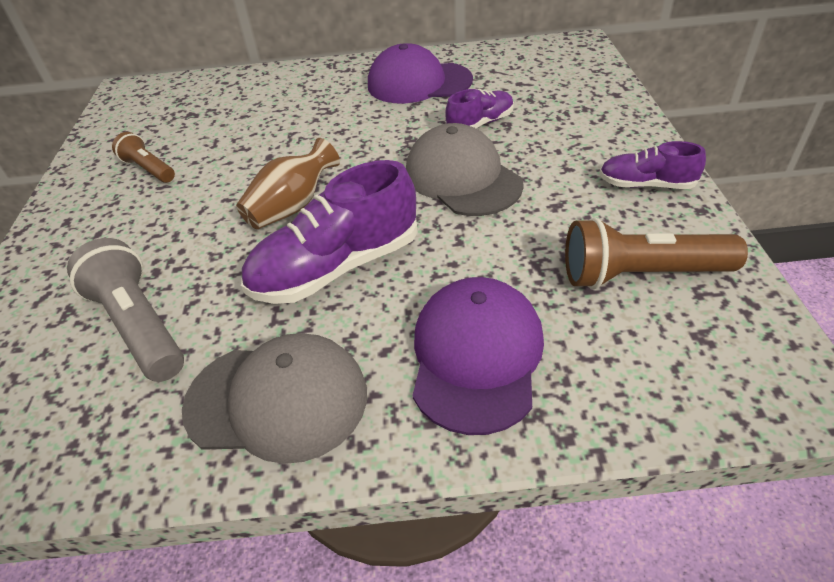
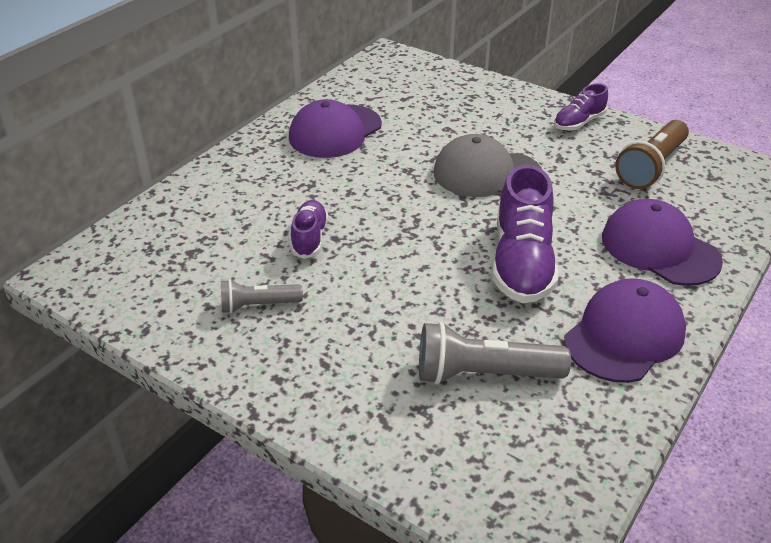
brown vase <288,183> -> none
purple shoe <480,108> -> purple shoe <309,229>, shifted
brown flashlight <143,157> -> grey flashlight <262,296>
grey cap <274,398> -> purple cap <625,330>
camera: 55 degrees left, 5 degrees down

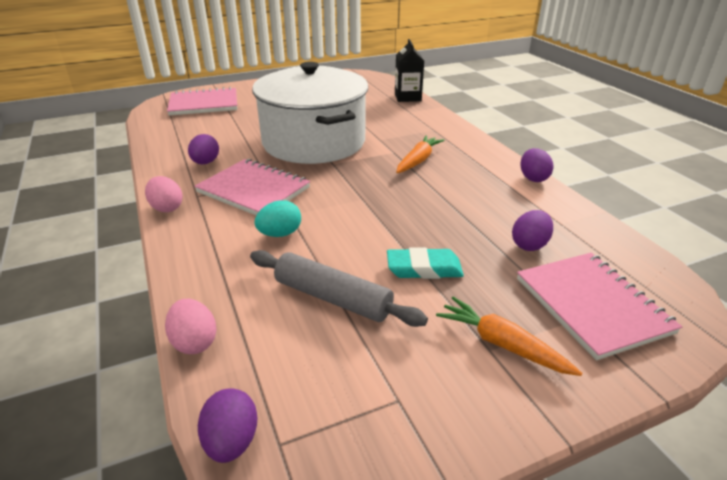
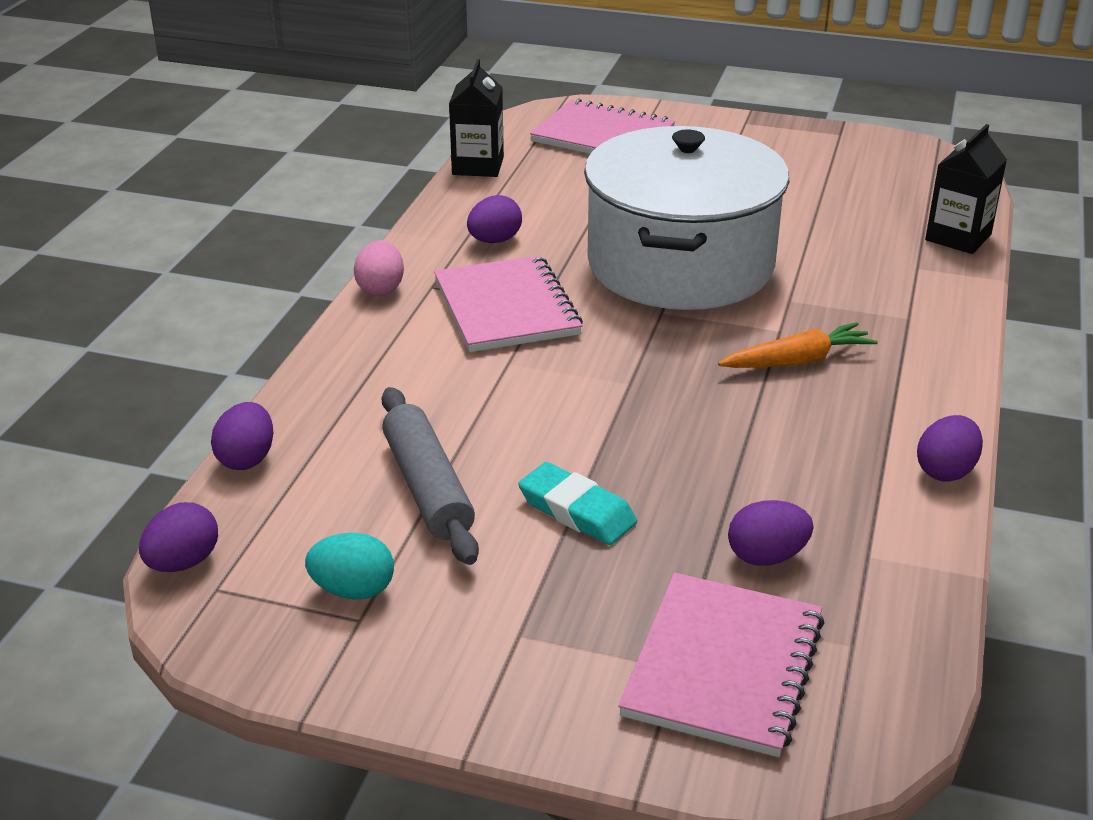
orange carrot <509,336> -> none
none -> black carton <476,118>
turquoise egg <277,218> -> turquoise egg <349,566>, shifted
pink egg <191,326> -> purple egg <242,436>
camera: 40 degrees right, 0 degrees up

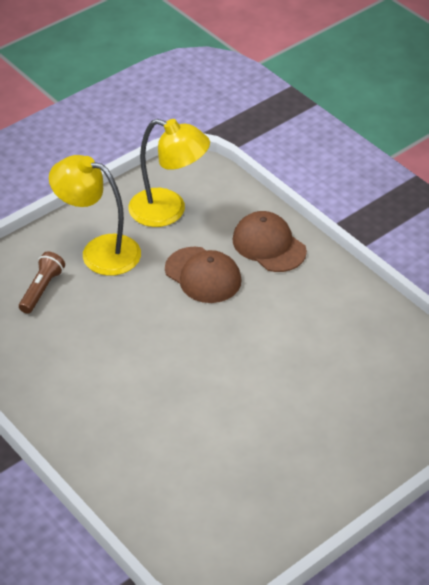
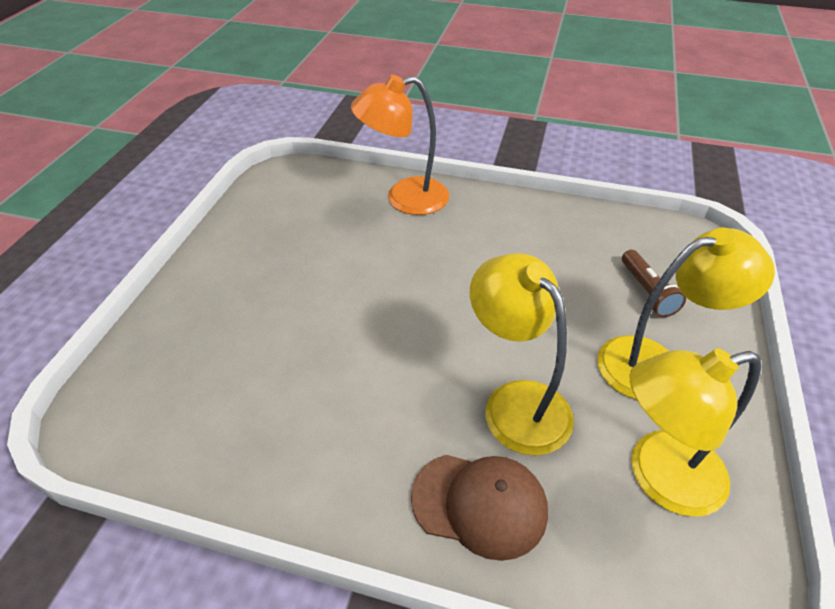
none -> orange lamp <400,145>
brown cap <203,275> -> yellow lamp <522,354>
camera: 145 degrees right, 0 degrees up

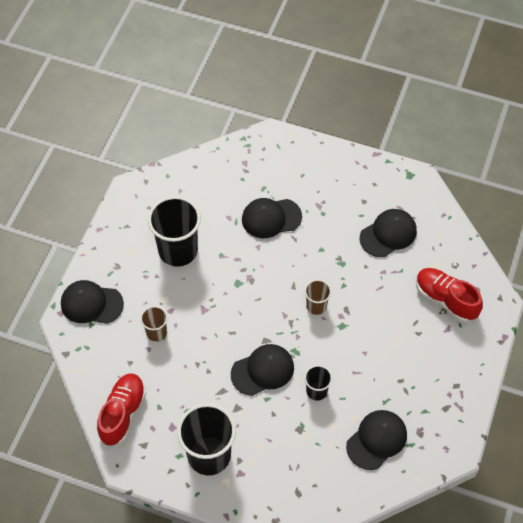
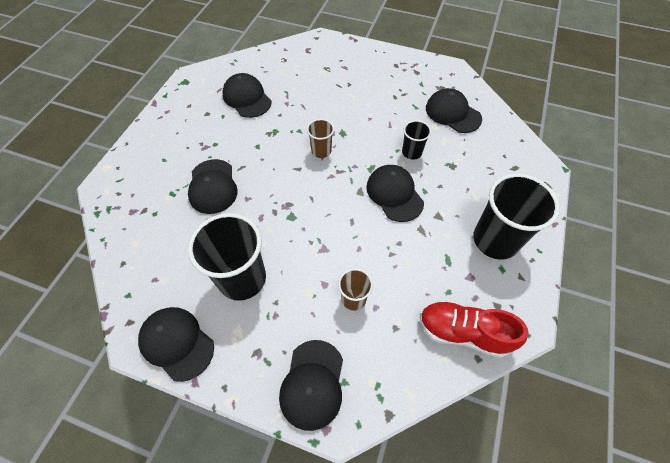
red shoe <449,295> -> none
none -> black cap <176,344>
camera: 90 degrees left, 0 degrees up

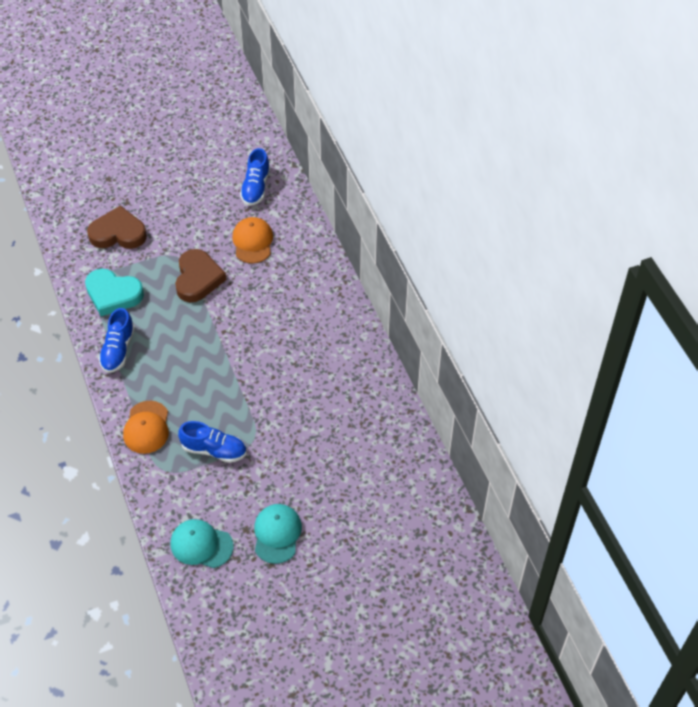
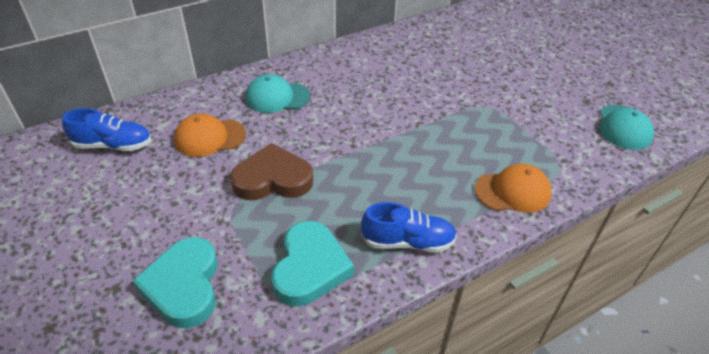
blue shoe <212,442> -> none
turquoise cap <278,534> -> turquoise cap <277,93>, shifted
brown heart <117,227> -> turquoise heart <175,282>
camera: 100 degrees left, 10 degrees down

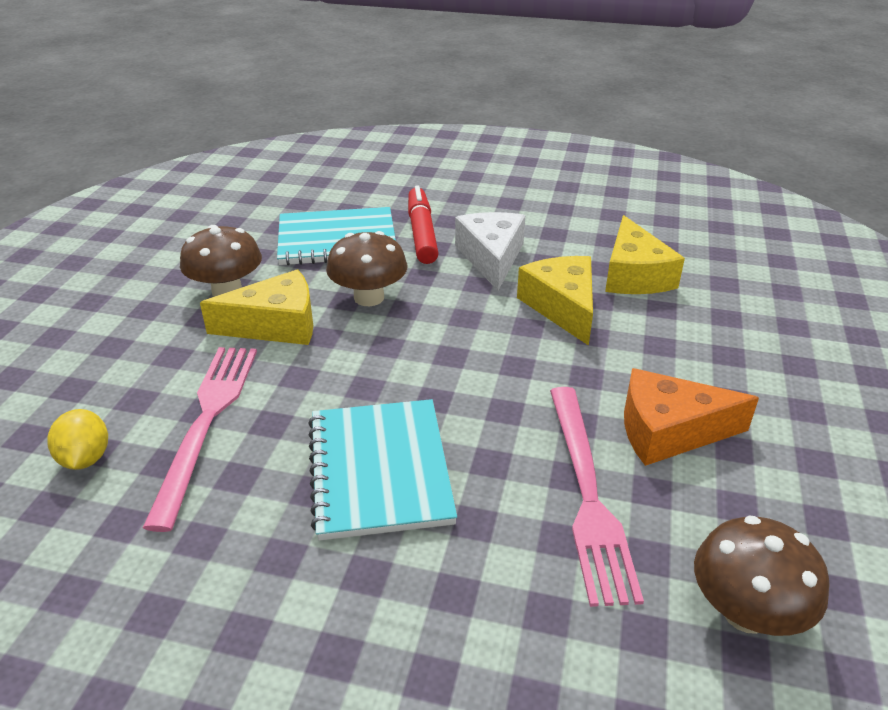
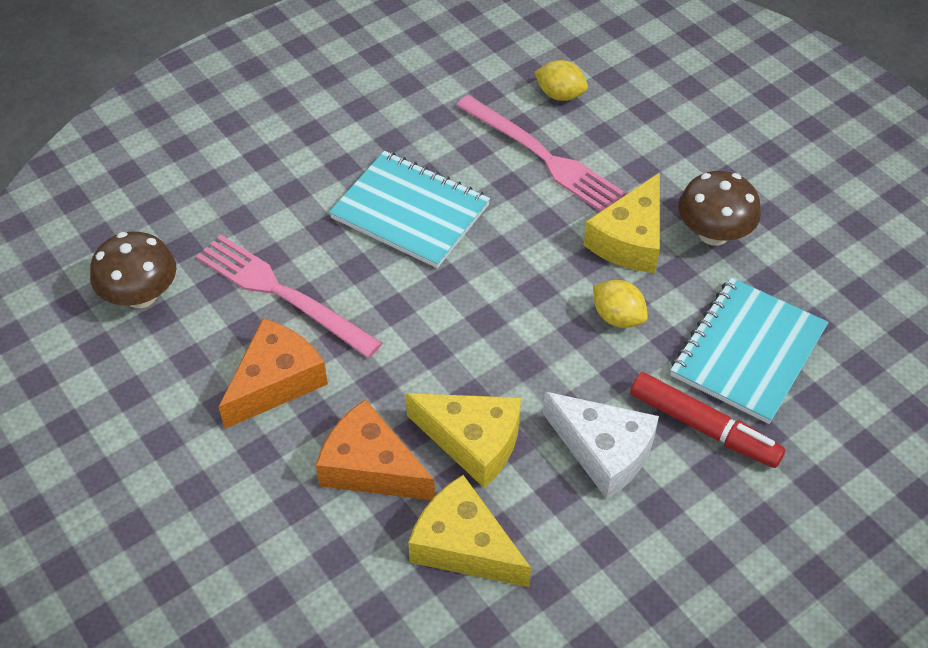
none -> orange cheese <375,449>
brown mushroom <366,268> -> yellow lemon <620,304>
camera: 130 degrees right, 15 degrees up

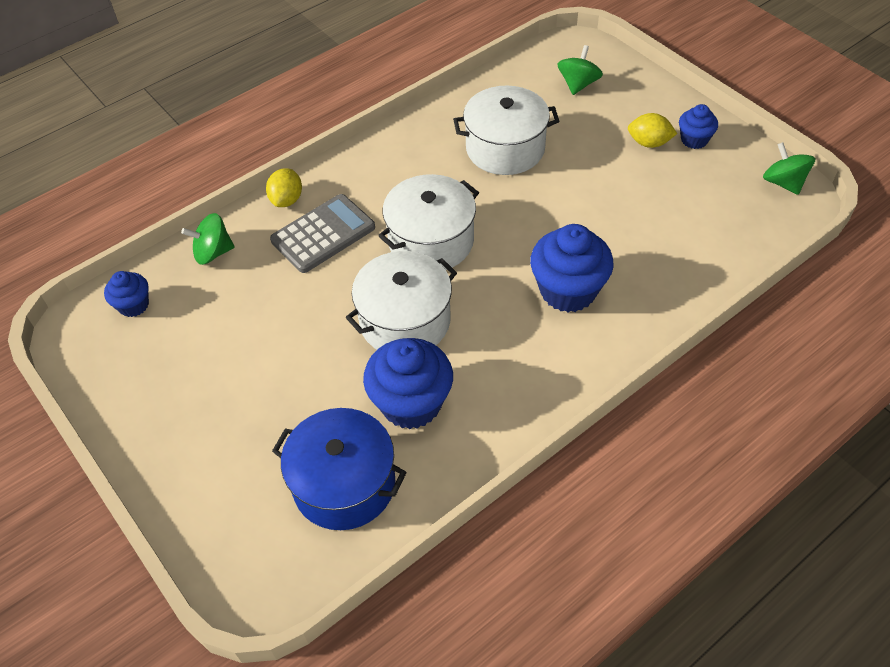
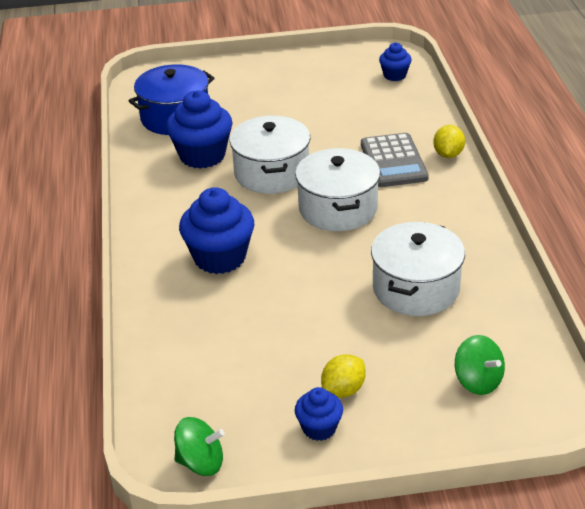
green spinning top <207,239> -> none
yellow lemon <284,187> -> yellow lemon <449,141>, 60 degrees clockwise
camera: 120 degrees right, 15 degrees down

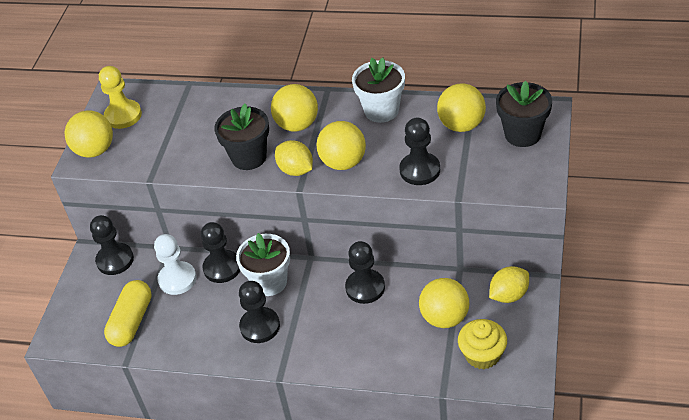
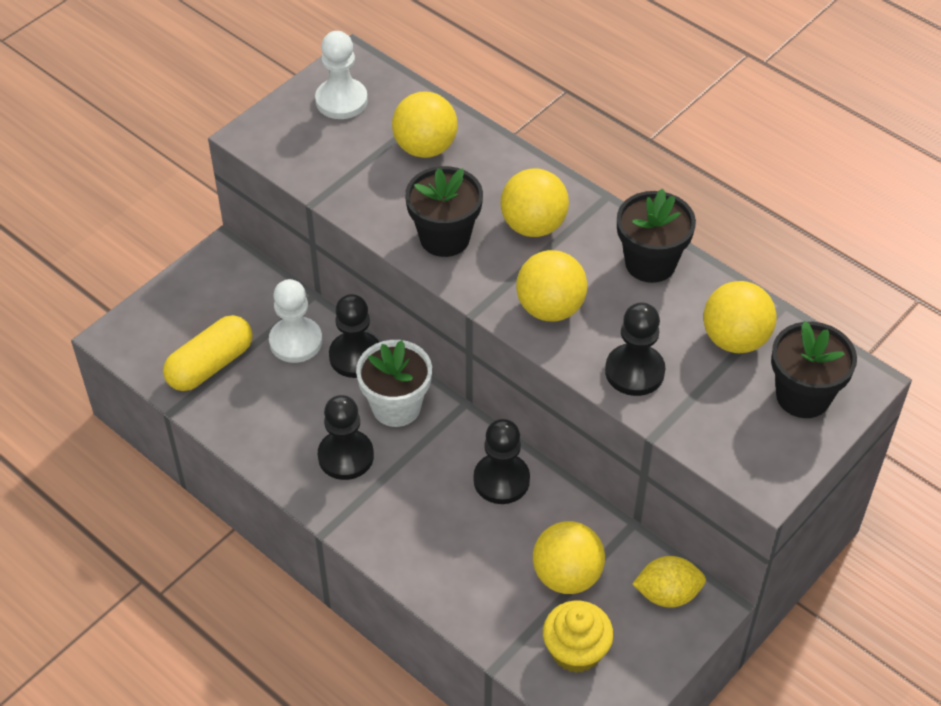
black pawn <112,245> -> none
yellow lemon <294,158> -> none
yellow ball <89,133> -> yellow ball <425,125>, shifted
yellow pawn <120,97> -> white pawn <341,75>
white flower pot <378,90> -> black flower pot <656,235>
camera: 25 degrees right, 5 degrees up

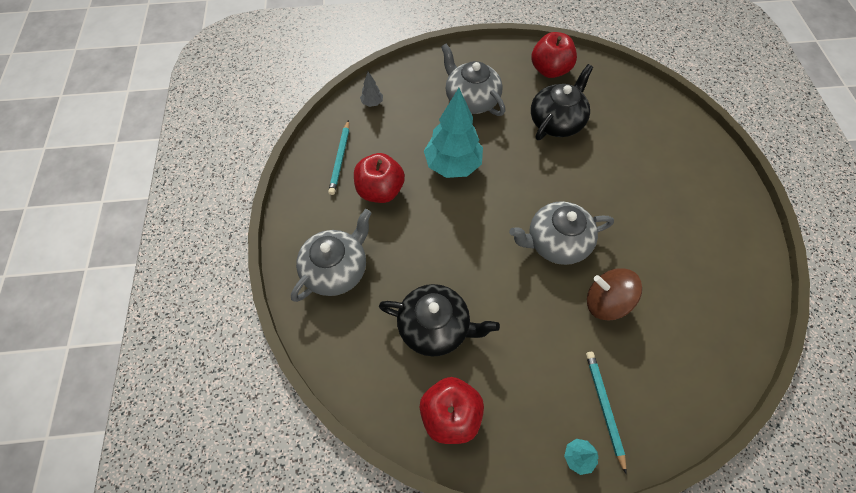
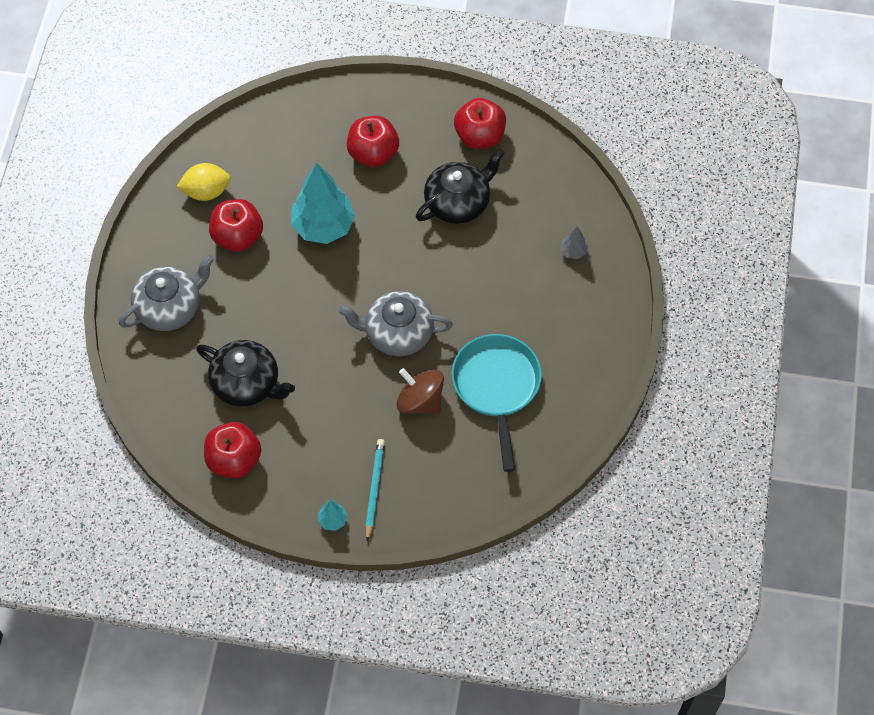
none -> turquoise pan <497,403>
grey tree <371,89> -> grey tree <574,242>, shifted
turquoise pencil <338,157> -> yellow lemon <203,182>
grey teapot <473,80> -> red apple <373,141>
camera: 15 degrees right, 0 degrees up

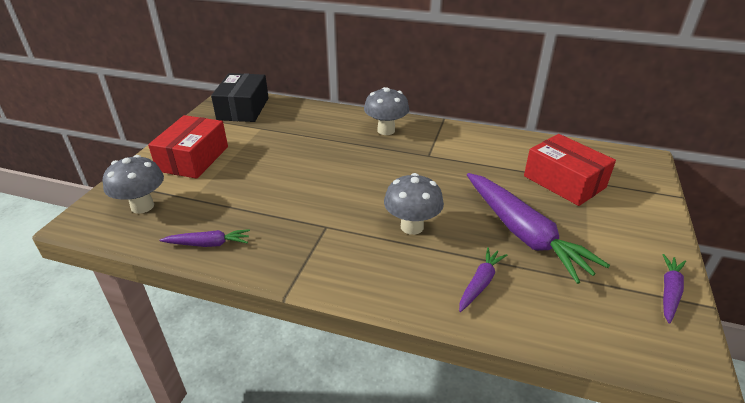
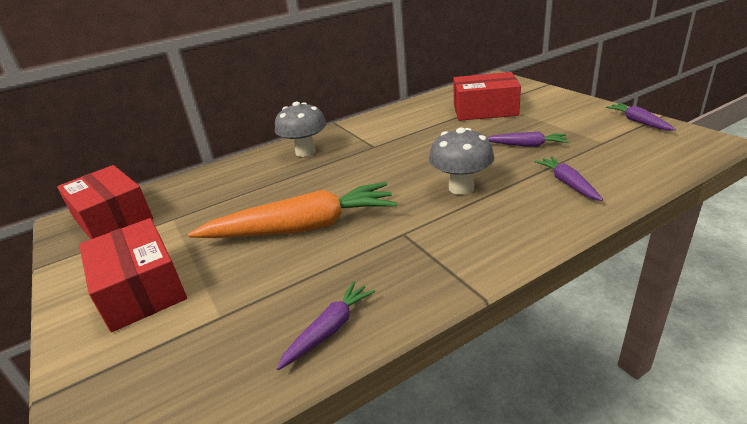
grey mushroom <133,184> -> none
none -> orange carrot <292,210>
black box <240,97> -> red box <105,202>
purple carrot <538,228> -> purple carrot <527,139>, x0.48
camera: 45 degrees left, 5 degrees down

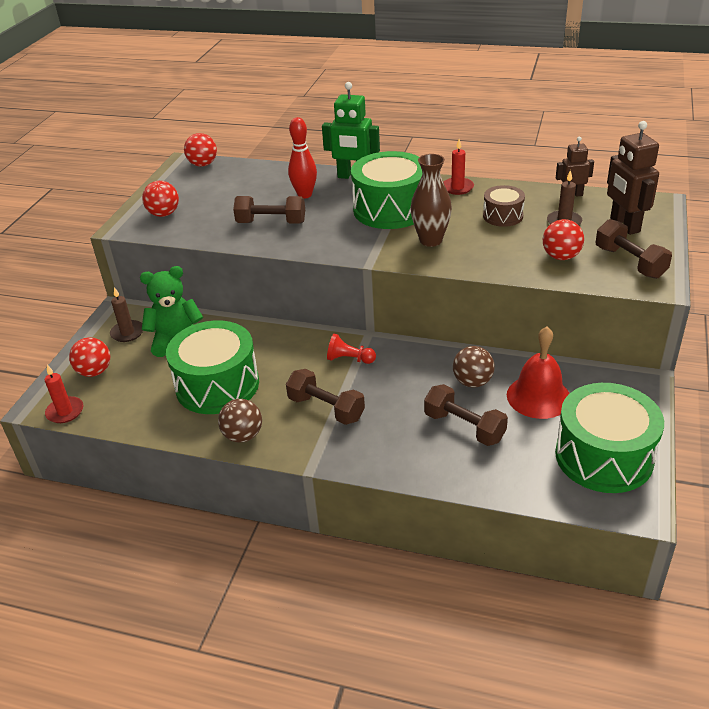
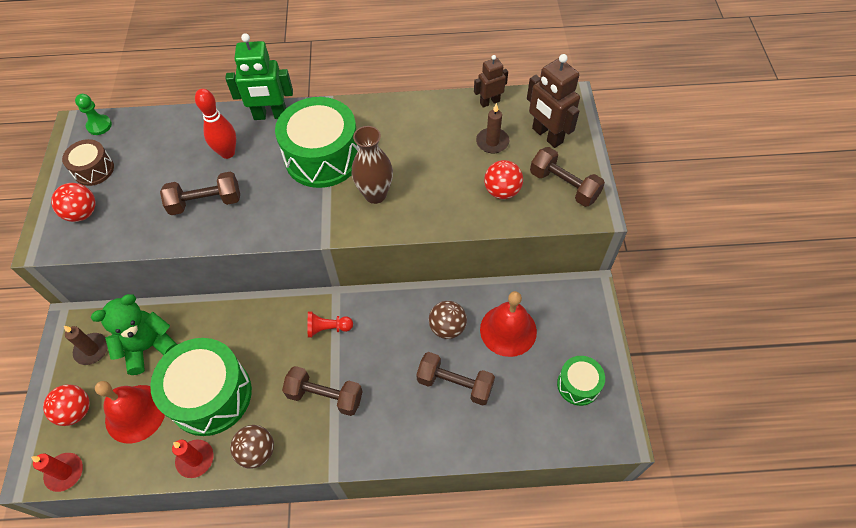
none -> red bell <130,412>
red candle <459,167> -> red candle <193,459>, shifted
brown drum <504,206> -> brown drum <88,162>, shifted
red ball <200,150> -> green pawn <93,114>
green drum <609,438> -> green drum <581,381>, x0.52
camera: 20 degrees left, 20 degrees up

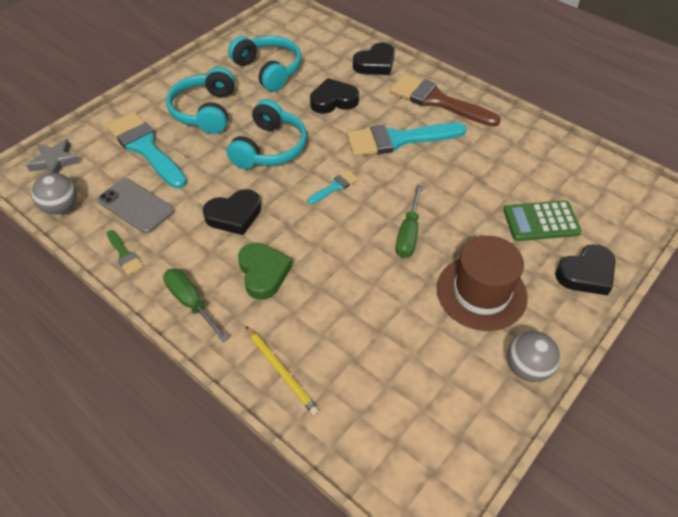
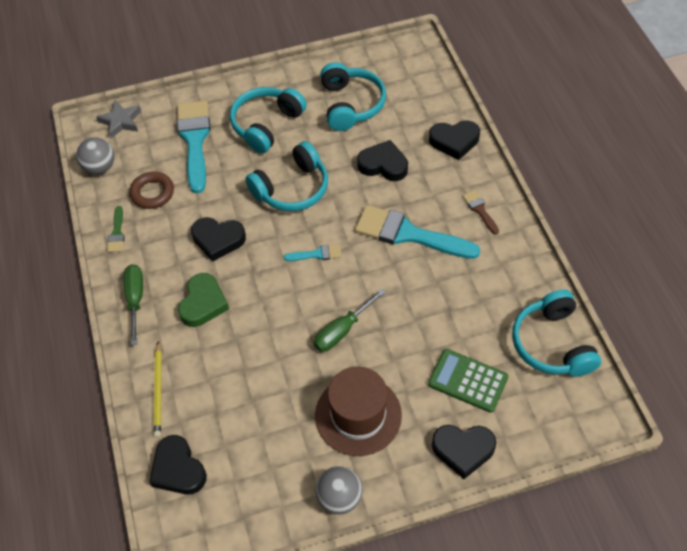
none -> black heart <178,465>
none -> turquoise headphones <556,333>
grey phone <135,205> -> brown ring <151,190>
brown brush <445,100> -> brown brush <481,212>, x0.45
camera: 35 degrees right, 5 degrees up

